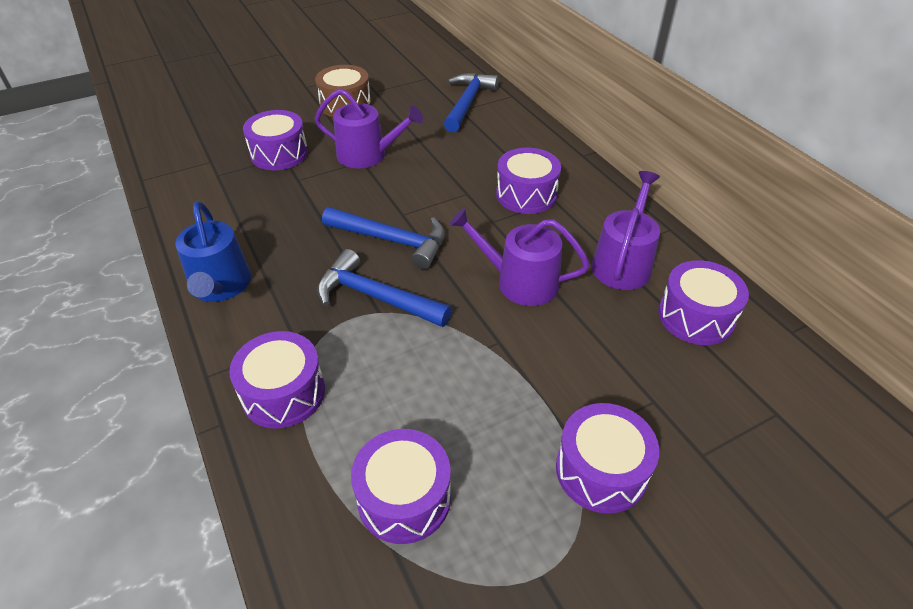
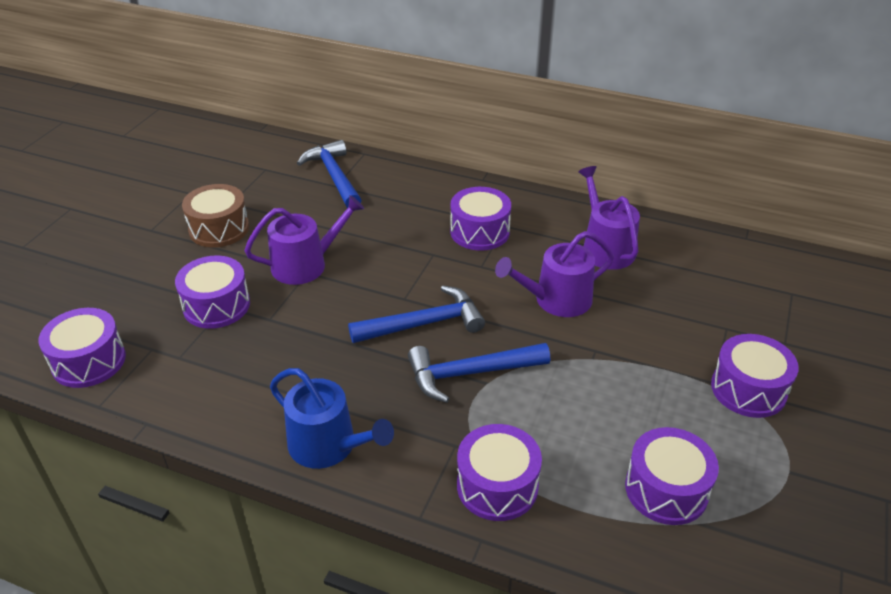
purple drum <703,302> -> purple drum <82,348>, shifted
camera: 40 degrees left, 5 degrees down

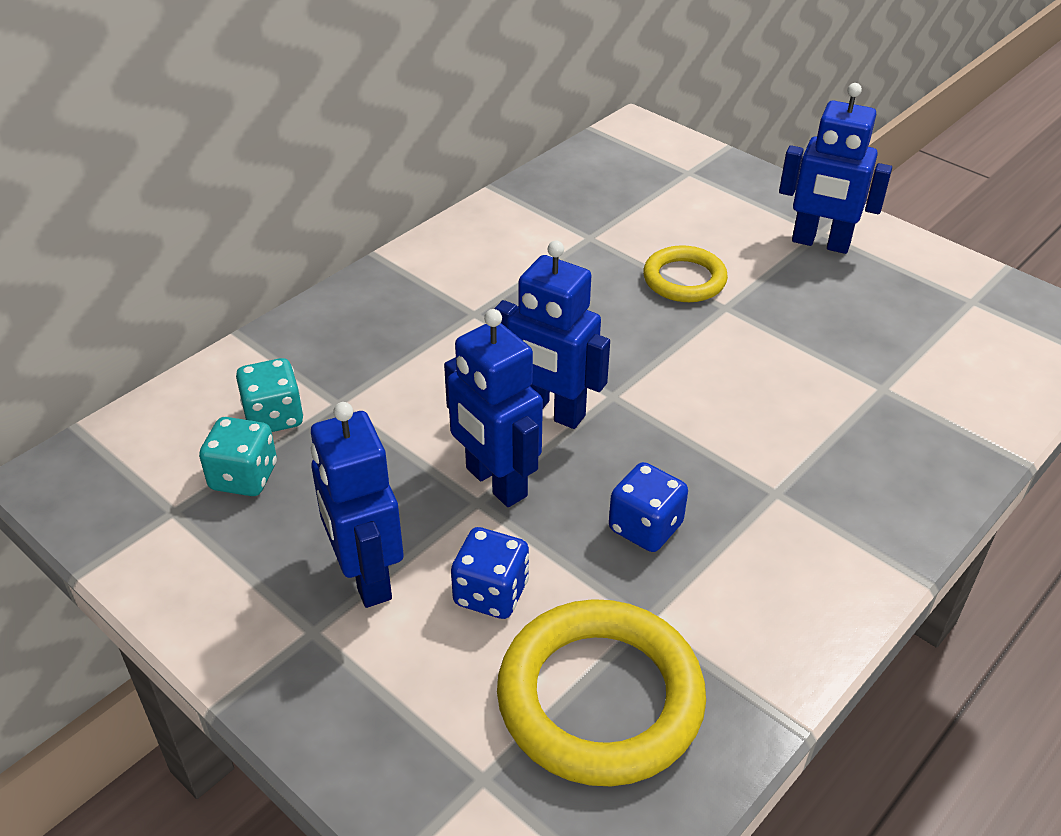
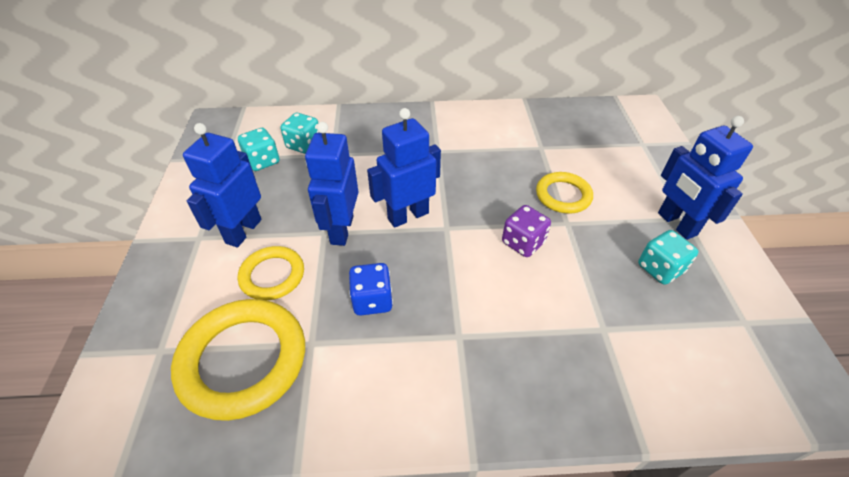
none -> purple dice <526,231>
none -> turquoise dice <668,257>
blue dice <490,573> -> yellow ring <271,273>
blue robot <552,335> -> blue robot <404,168>, 75 degrees clockwise
camera: 45 degrees right, 5 degrees up

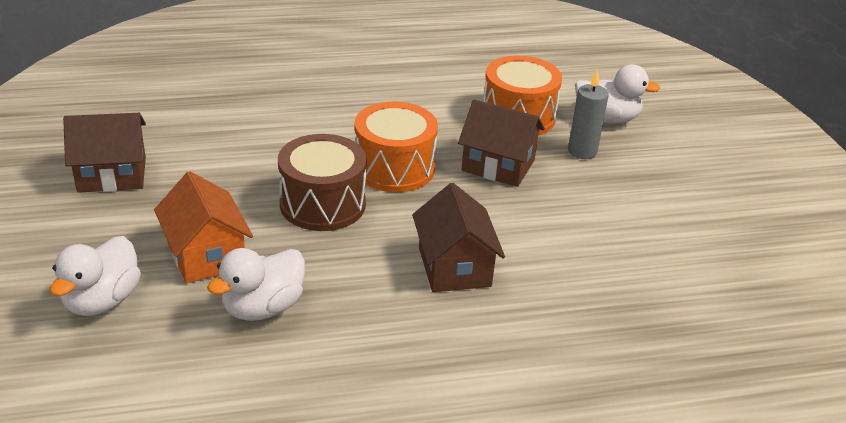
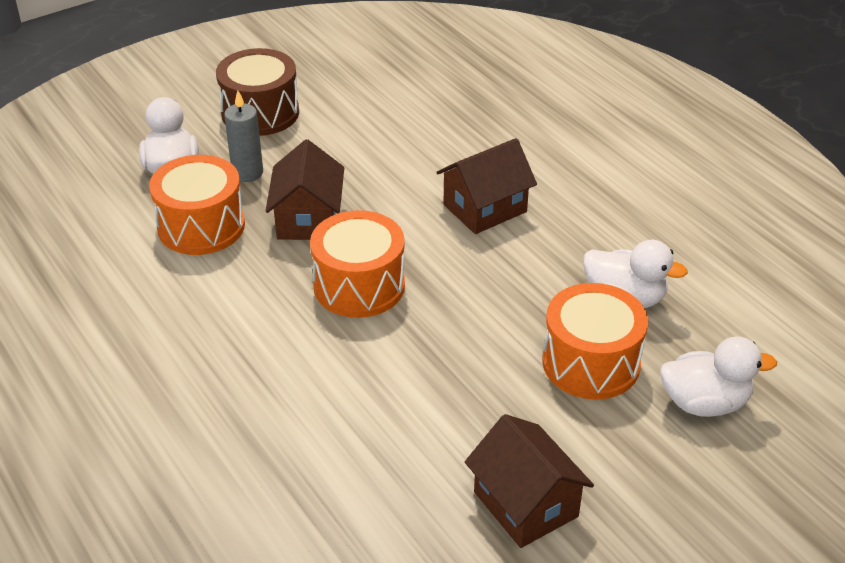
brown drum <322,182> -> brown drum <257,92>, shifted
orange house <203,227> -> orange drum <595,341>
camera: 110 degrees left, 5 degrees up

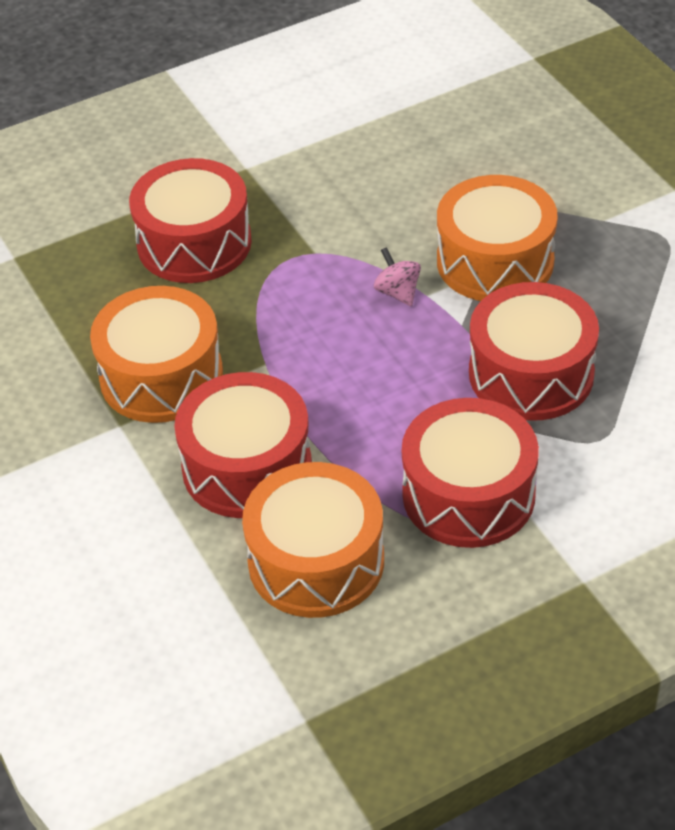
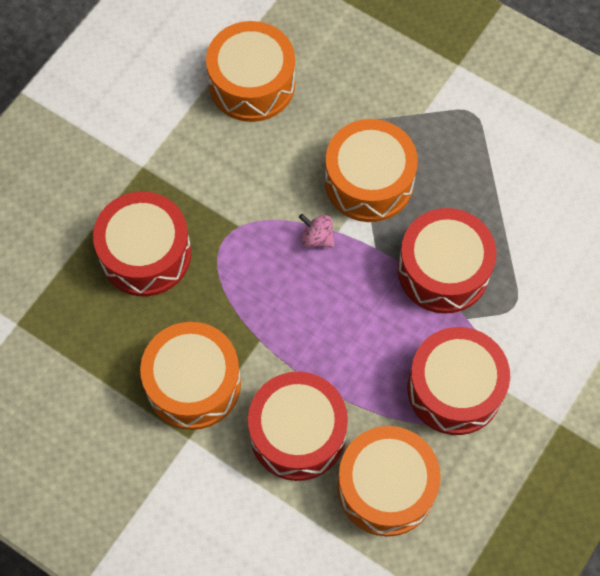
none -> orange drum <250,71>
camera: 30 degrees left, 20 degrees up

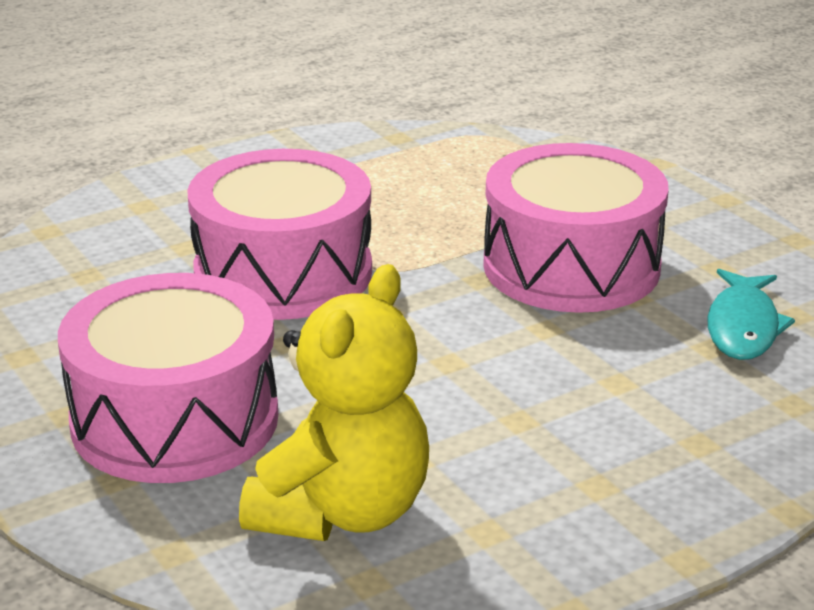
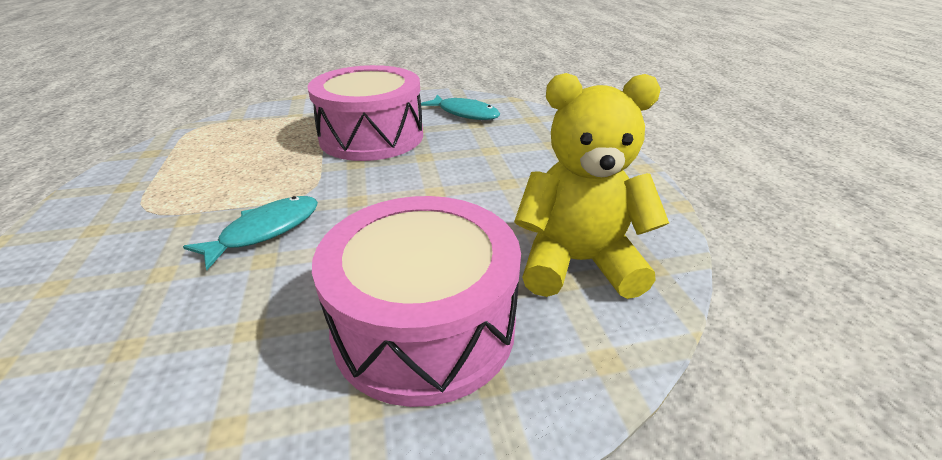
pink drum <279,234> -> turquoise fish <250,233>
yellow teddy bear <334,402> -> yellow teddy bear <591,186>, 45 degrees counterclockwise
camera: 70 degrees left, 5 degrees up

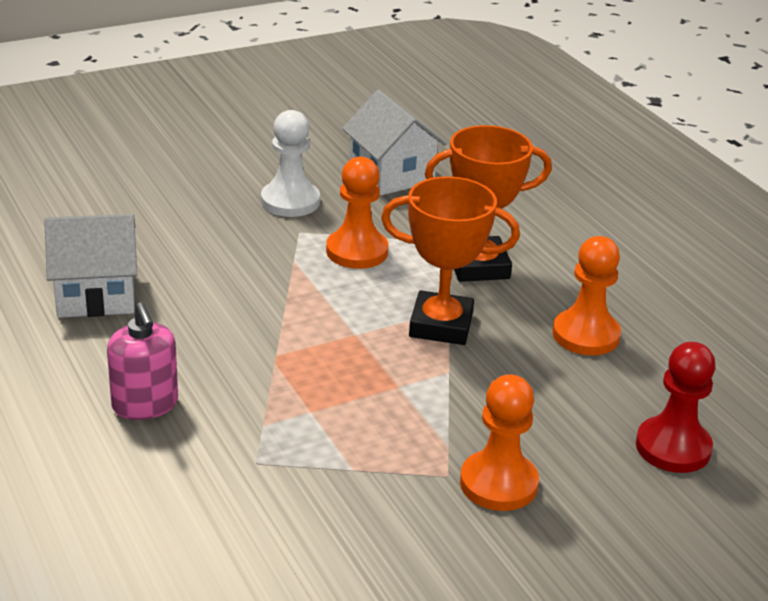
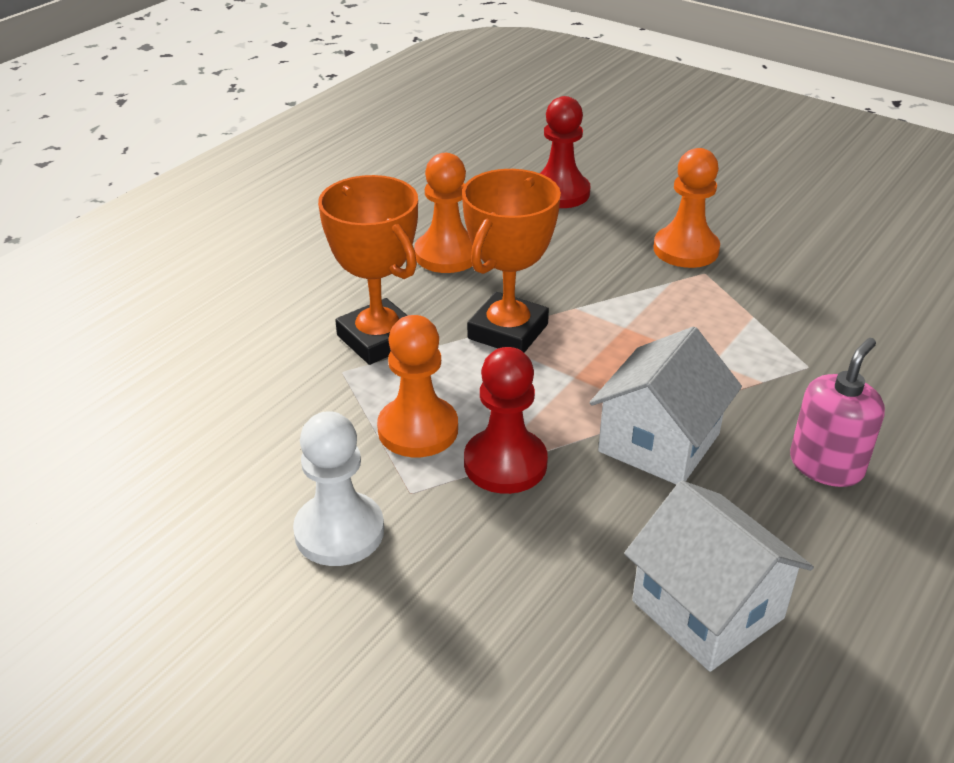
none -> red pawn <506,420>
white house <394,143> -> white house <666,405>, shifted
orange trophy <450,260> -> orange trophy <511,261>, 45 degrees clockwise
camera: 115 degrees left, 5 degrees up

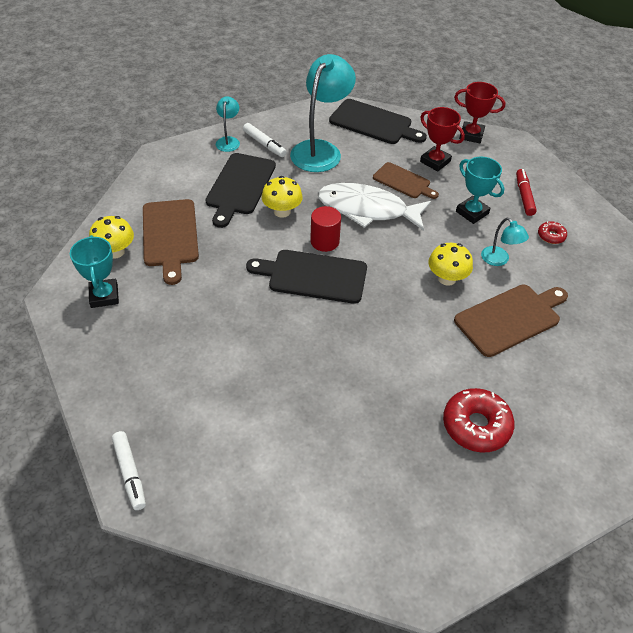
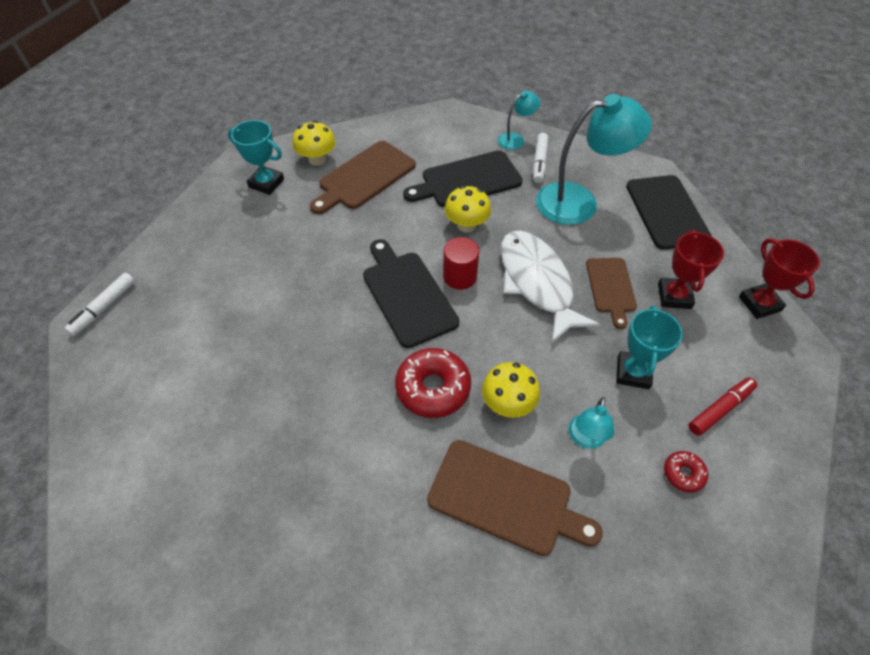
red donut <478,420> -> red donut <433,383>, shifted
turquoise trophy <94,271> -> turquoise trophy <256,157>, 75 degrees clockwise
camera: 55 degrees right, 5 degrees up

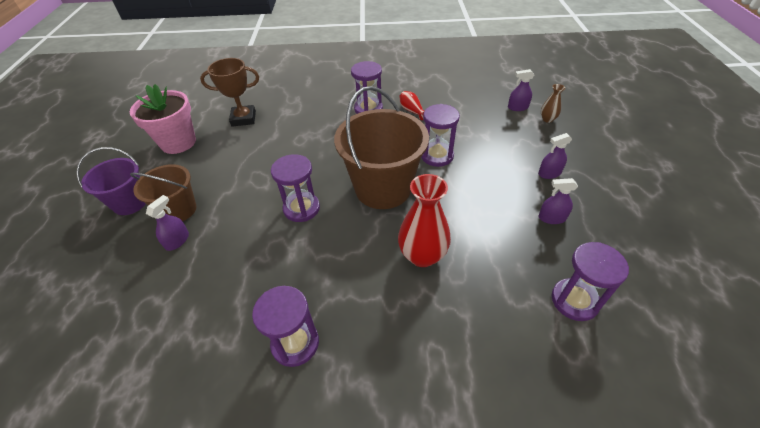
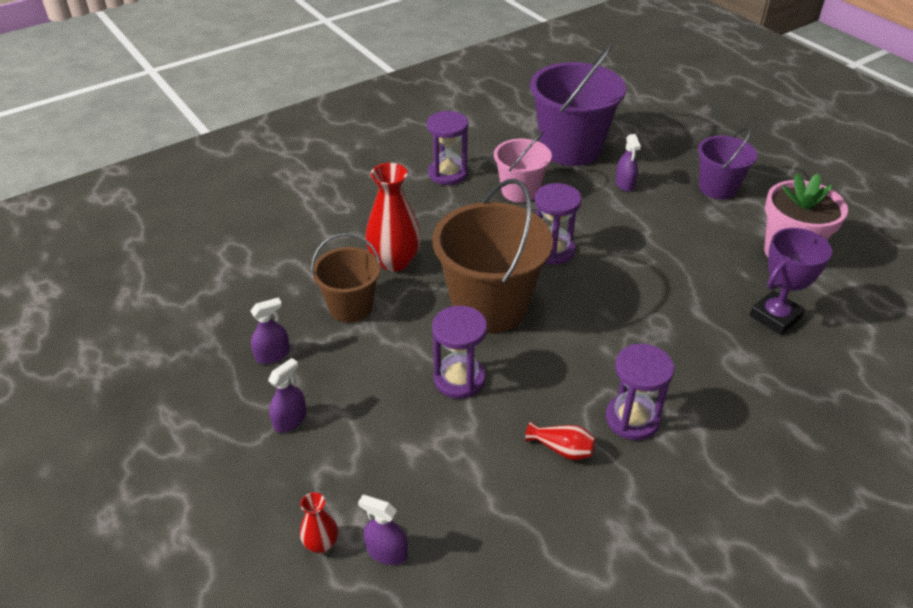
purple hourglass <590,281> -> none
none -> pink bucket <523,167>
none -> purple bucket <578,105>
brown bucket <163,192> -> brown bucket <346,278>, shifted
brown trophy <229,92> -> purple trophy <790,281>
brown vase <553,103> -> red vase <319,522>
purple spray bottle <521,90> -> purple spray bottle <383,530>, 120 degrees counterclockwise
camera: 145 degrees right, 5 degrees down

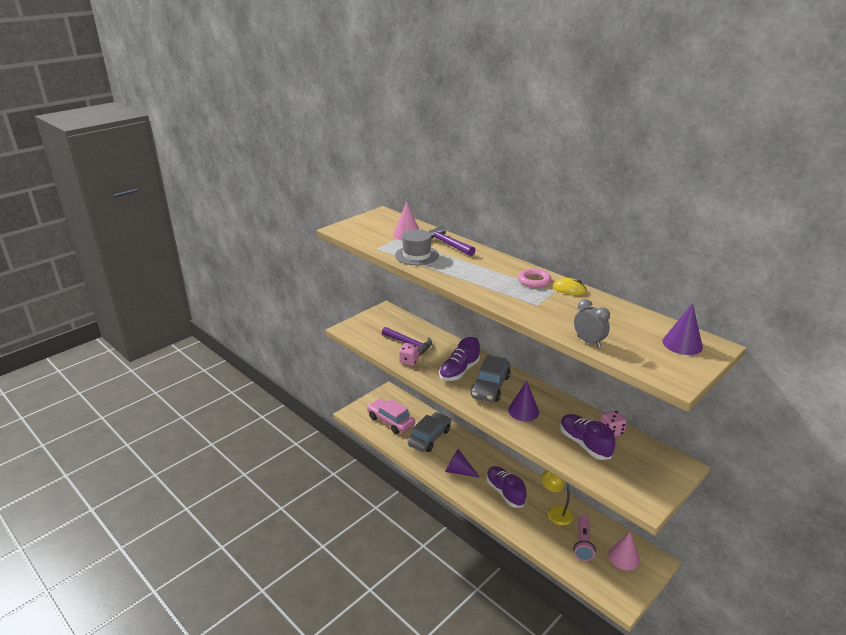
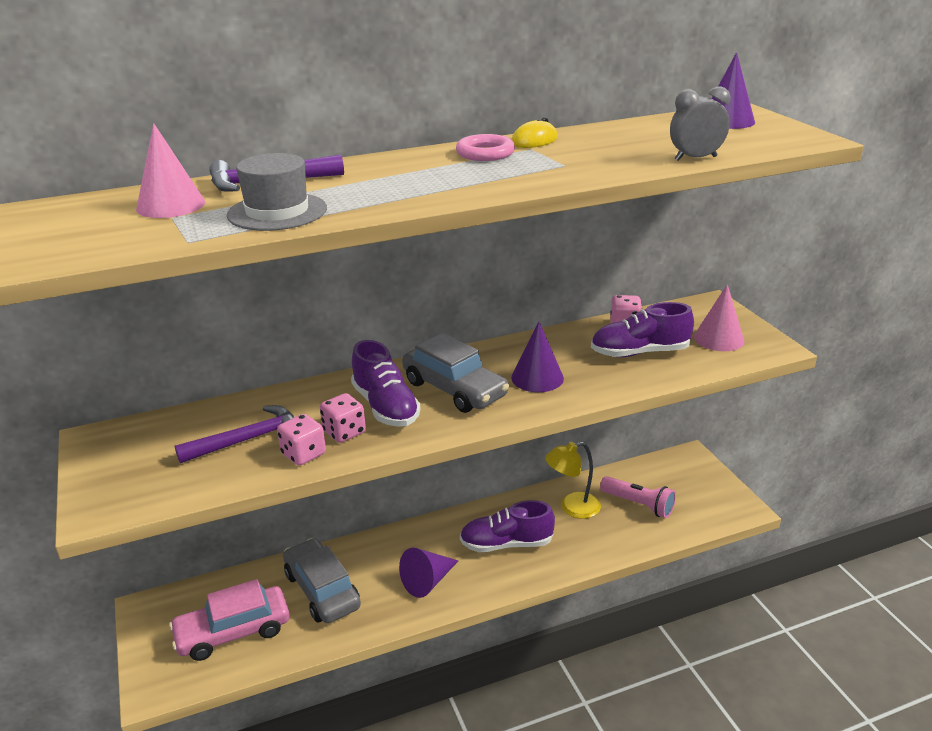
none -> pink dice <343,418>
pink cone <624,551> -> pink cone <719,317>, shifted
camera: 65 degrees left, 0 degrees up

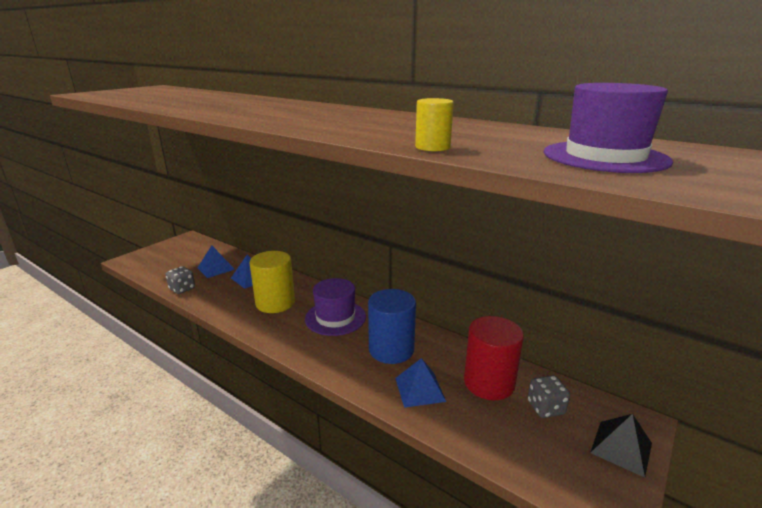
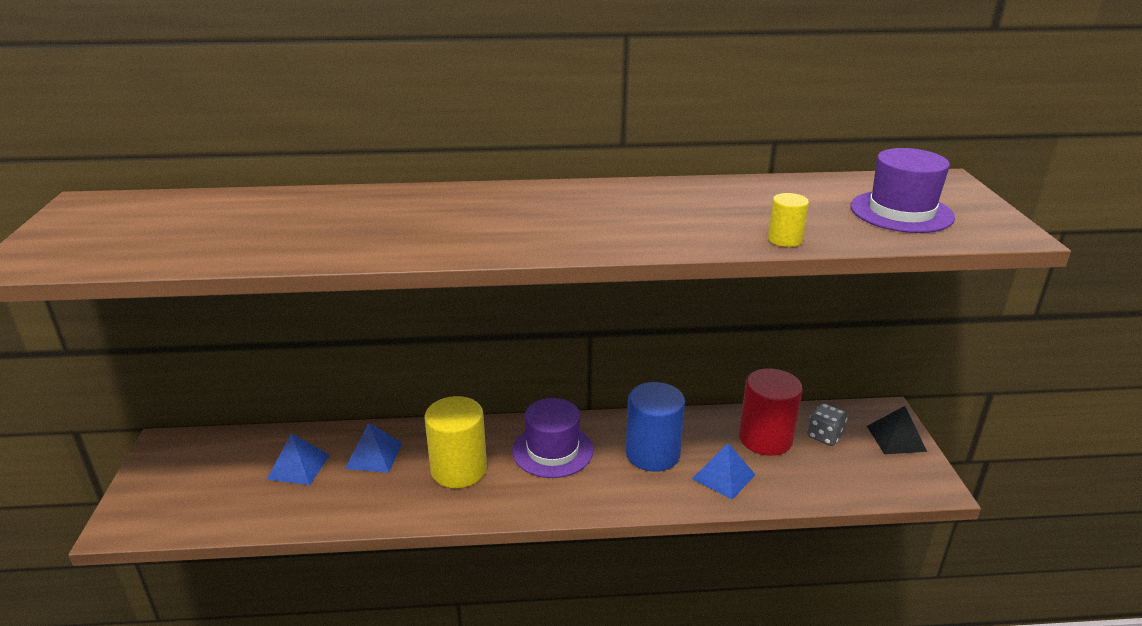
grey dice <180,280> -> none
camera: 40 degrees left, 5 degrees up

